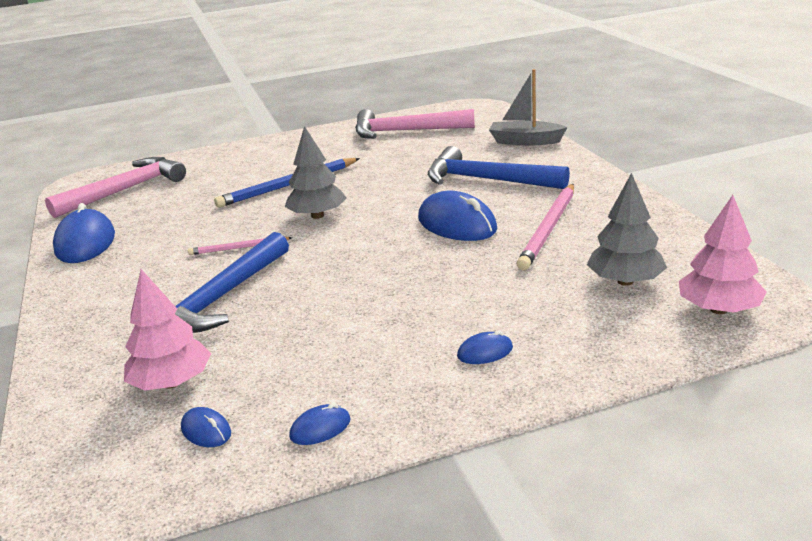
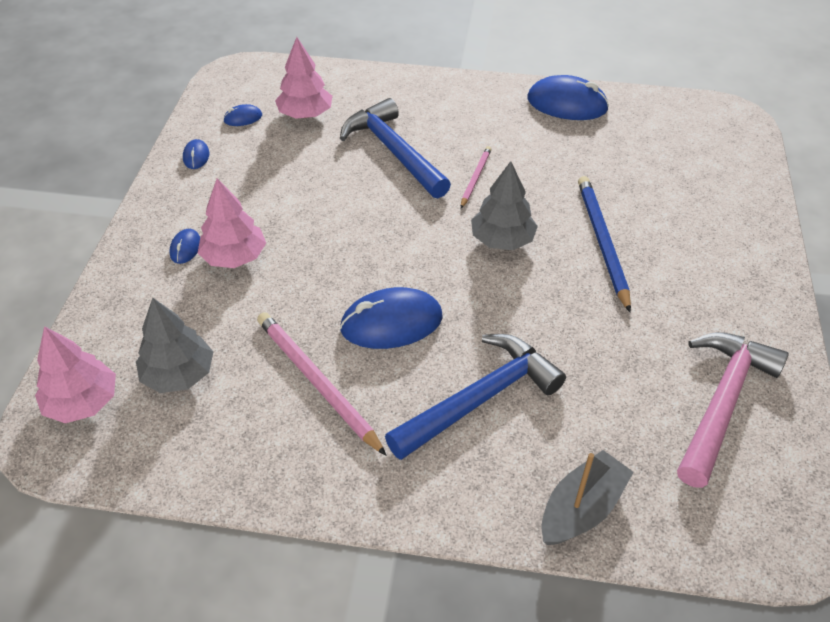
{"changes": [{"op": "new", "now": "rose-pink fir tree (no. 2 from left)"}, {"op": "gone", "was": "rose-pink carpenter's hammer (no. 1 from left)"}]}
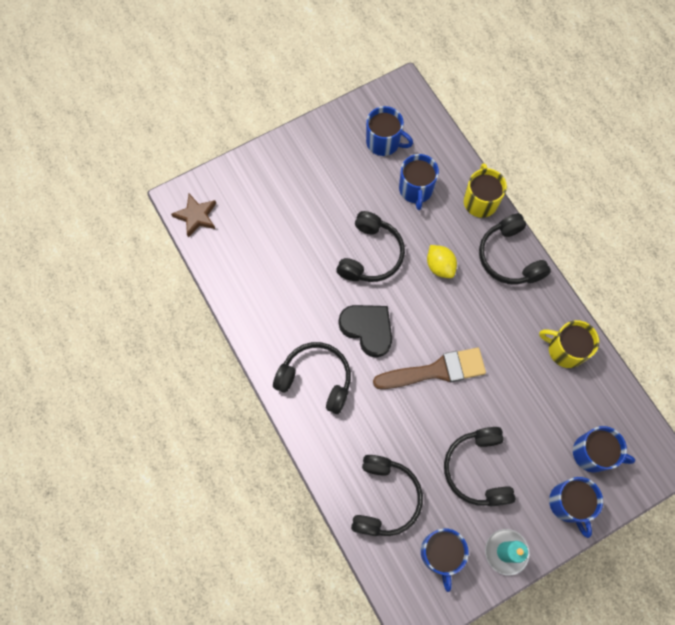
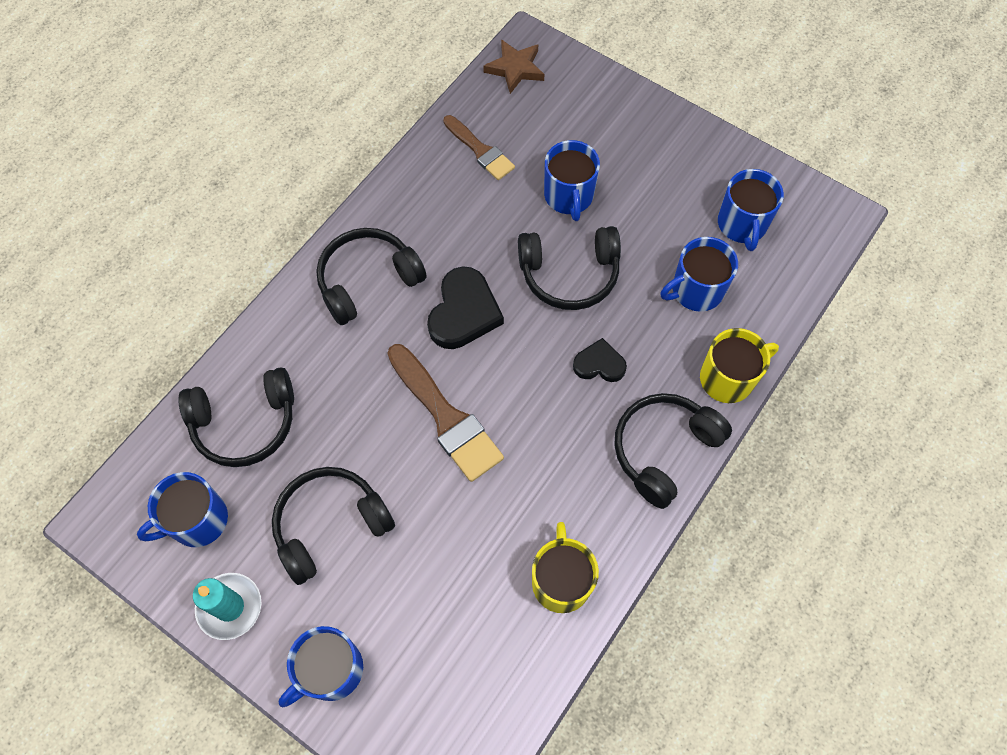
{"changes": [{"op": "rotated", "was": "ebony headset (no. 1 from left in the first image)", "clockwise": -120}, {"op": "new", "now": "dark brown paintbrush (no. 2 from left)"}, {"op": "shifted", "was": "blue tea mug (no. 5 from left in the first image)", "now": "blue tea mug (no. 3 from left)"}, {"op": "swapped", "was": "yellow toy lemon", "now": "ebony heart shape (no. 2 from left)"}]}
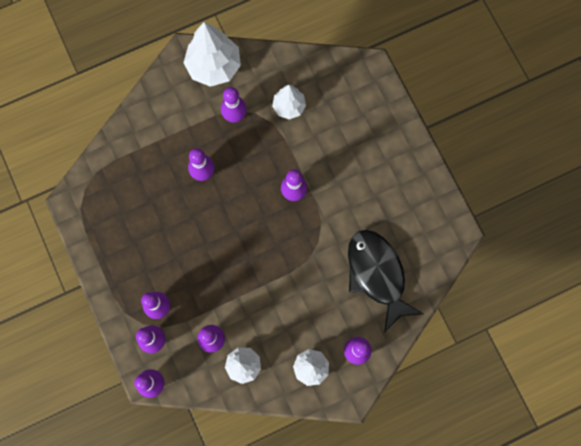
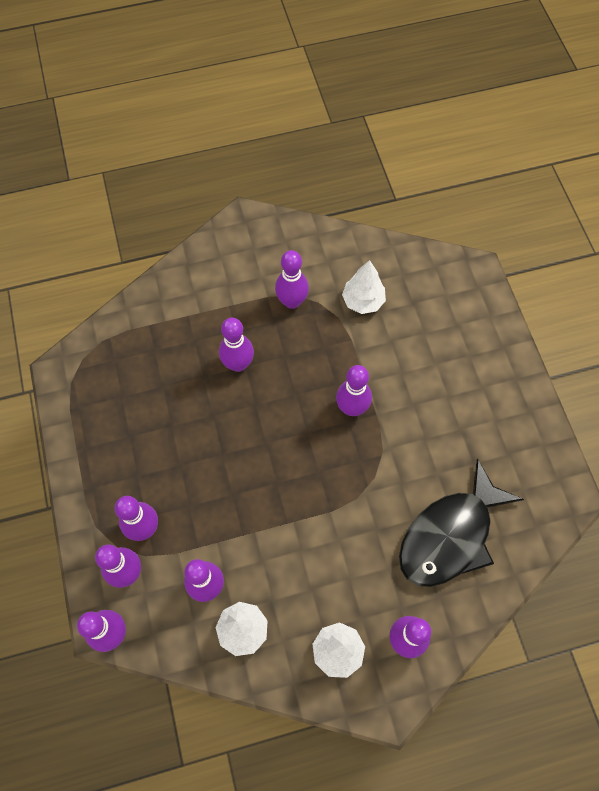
{"changes": [{"op": "rotated", "was": "ebony toy fish", "clockwise": -120}, {"op": "gone", "was": "snow-white fir tree (no. 1 from left)"}]}
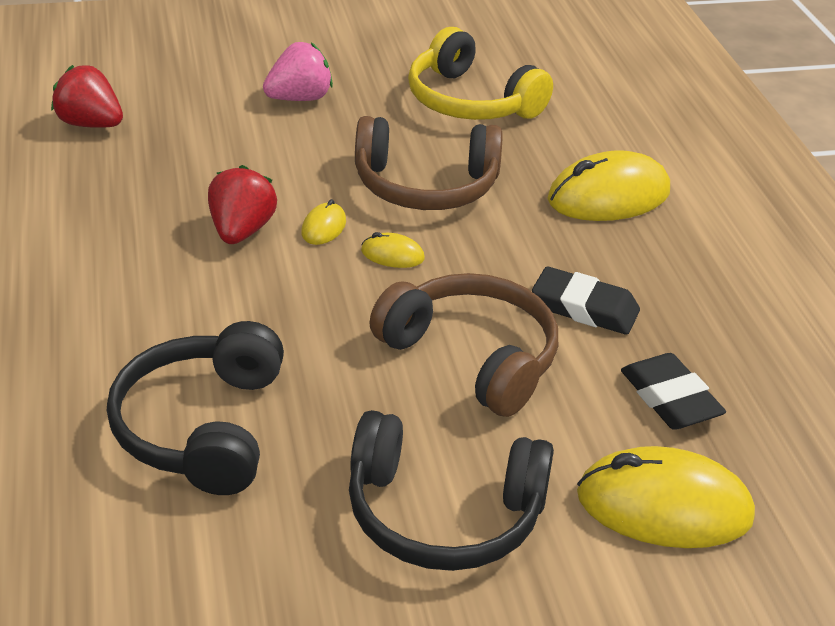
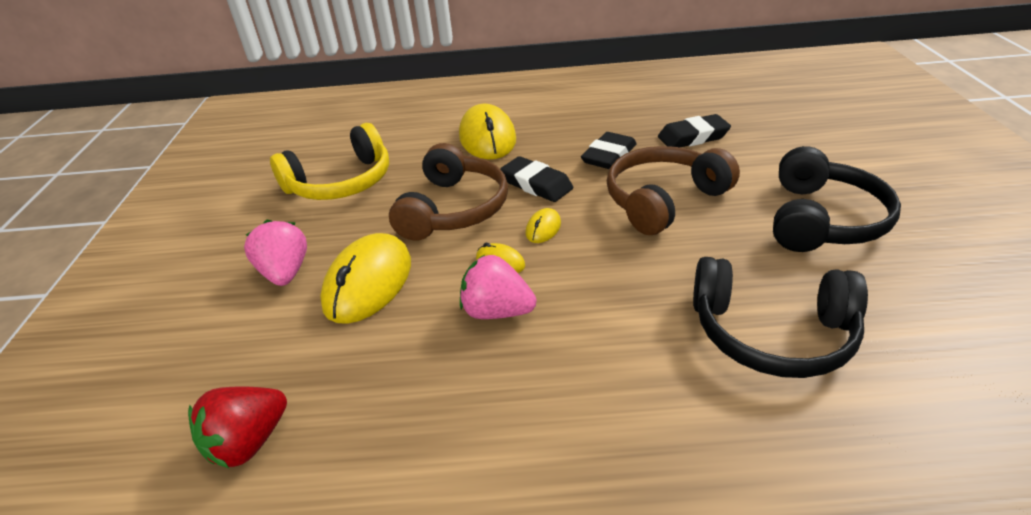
{"changes": [{"op": "shifted", "was": "yellow PC mouse (no. 4 from left in the first image)", "now": "yellow PC mouse (no. 1 from left)"}, {"op": "repainted", "was": "scarlet toy strawberry (no. 2 from left)", "now": "rose-pink toy strawberry (no. 2 from left)"}, {"op": "new", "now": "ebony eraser (no. 1 from left)"}]}
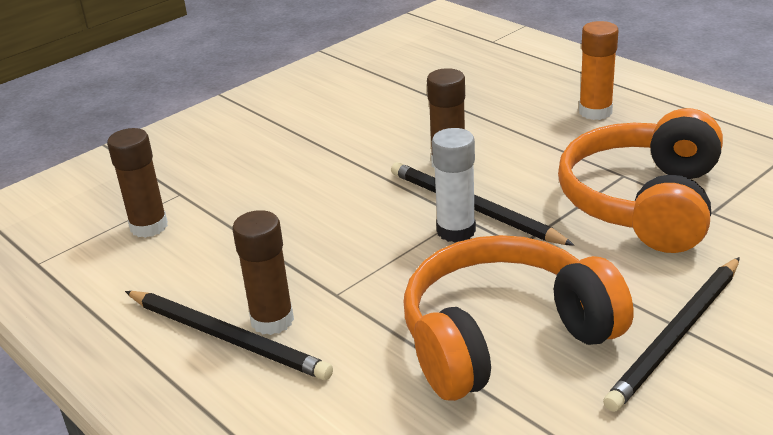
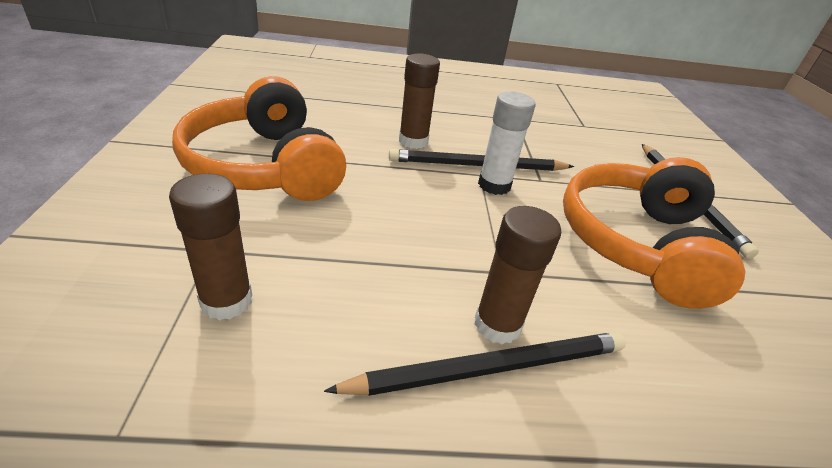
{"changes": [{"op": "shifted", "was": "orange headset (no. 2 from left in the first image)", "now": "orange headset (no. 1 from left)"}, {"op": "gone", "was": "orange glue"}]}
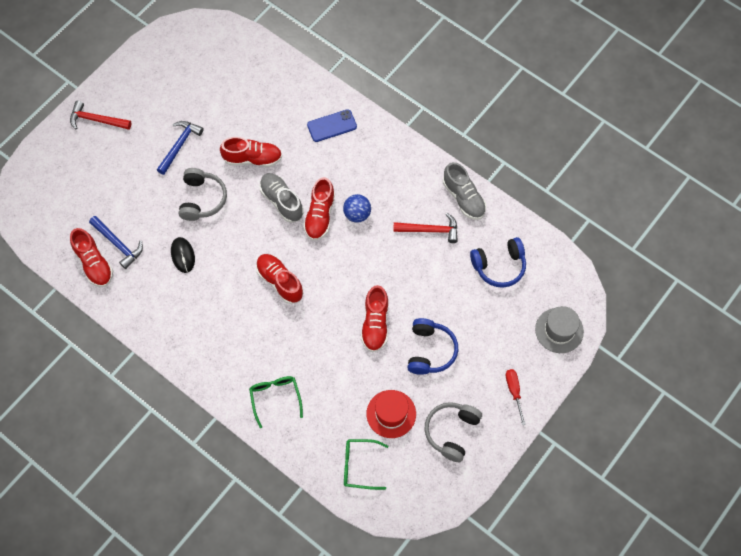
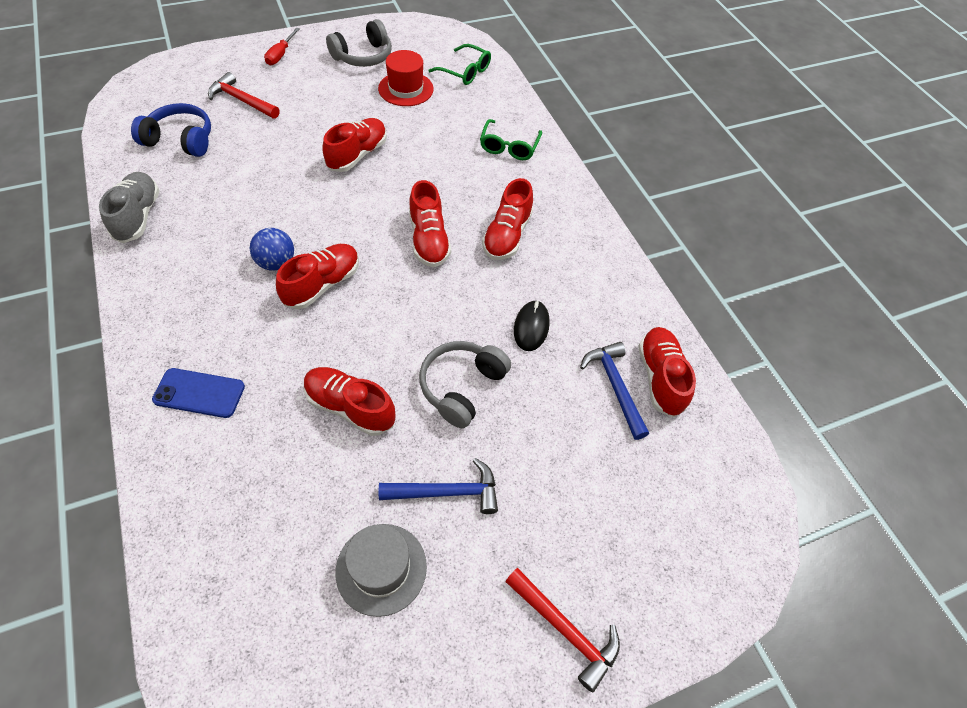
{"changes": [{"op": "shifted", "was": "scarlet carpenter's hammer (no. 2 from left in the first image)", "now": "scarlet carpenter's hammer (no. 1 from left)"}, {"op": "shifted", "was": "ash-grey top hat"}, {"op": "rotated", "was": "blue carpenter's hammer (no. 2 from left in the first image)", "clockwise": -150}, {"op": "new", "now": "scarlet lace-up shoe (no. 5 from left)"}, {"op": "gone", "was": "ash-grey lace-up shoe (no. 1 from left)"}, {"op": "gone", "was": "blue headset (no. 1 from left)"}]}
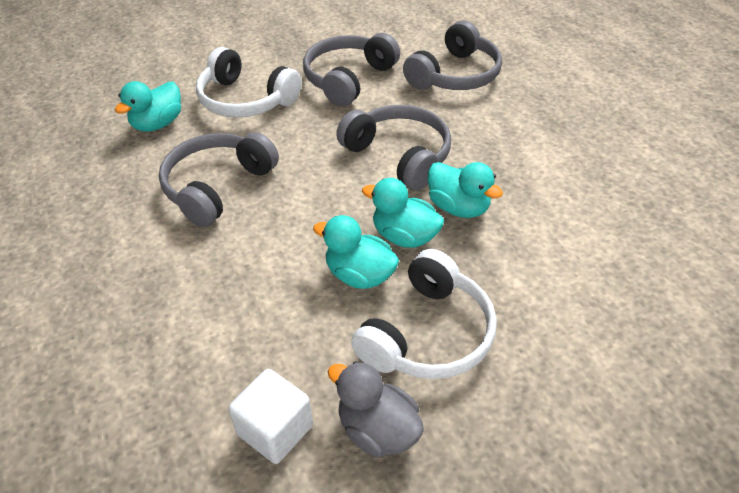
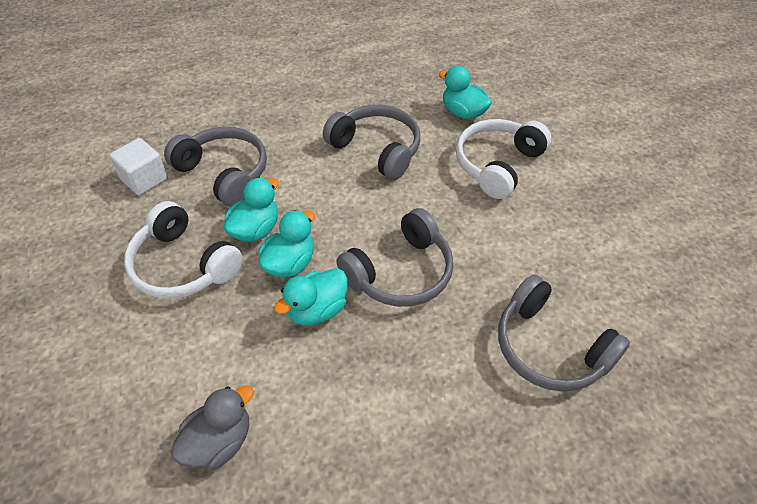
{"changes": [{"op": "shifted", "was": "ash-grey headset (no. 2 from left in the first image)", "now": "ash-grey headset (no. 1 from left)"}, {"op": "shifted", "was": "ash-grey rubber duck"}]}
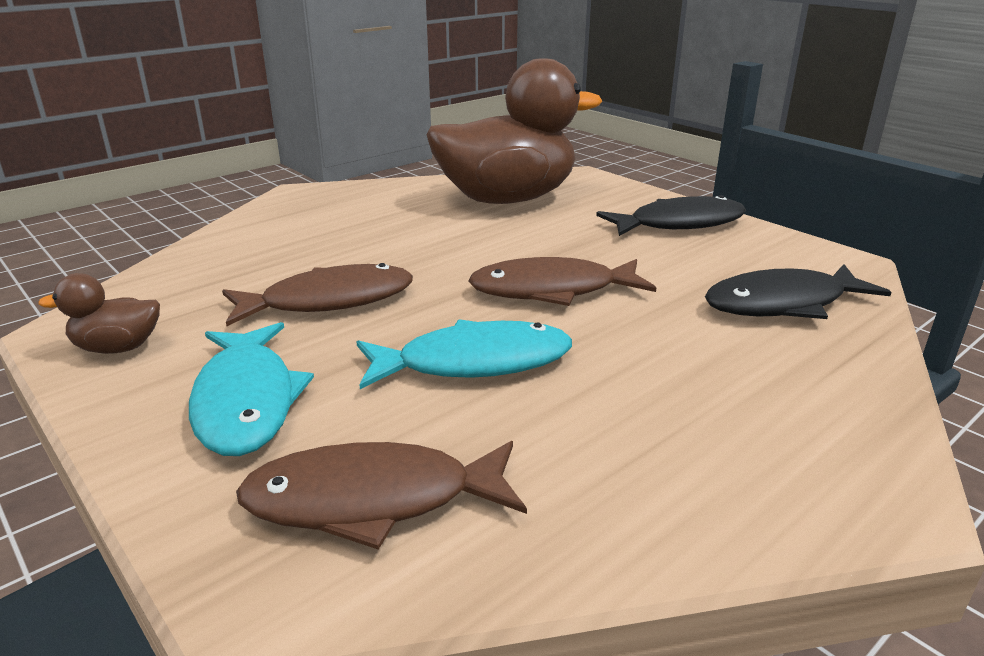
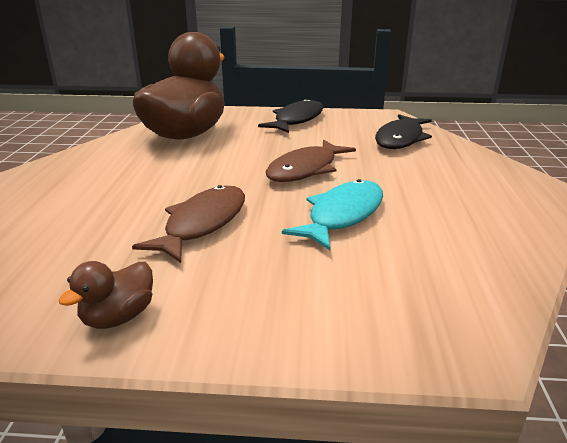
{"changes": [{"op": "gone", "was": "teal toy fish (no. 1 from left)"}, {"op": "gone", "was": "dark brown toy fish (no. 2 from left)"}]}
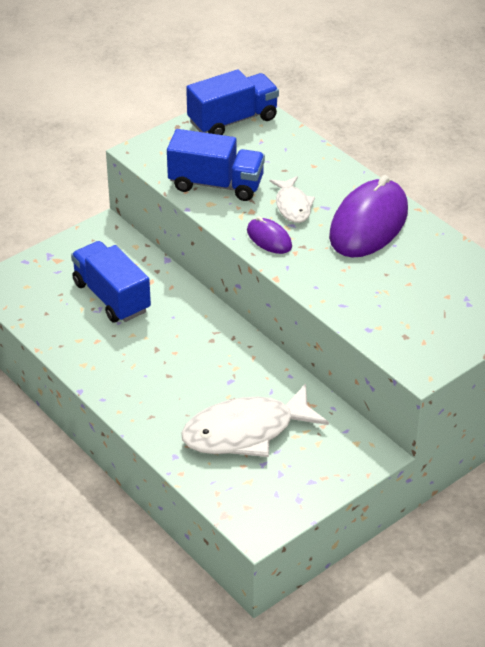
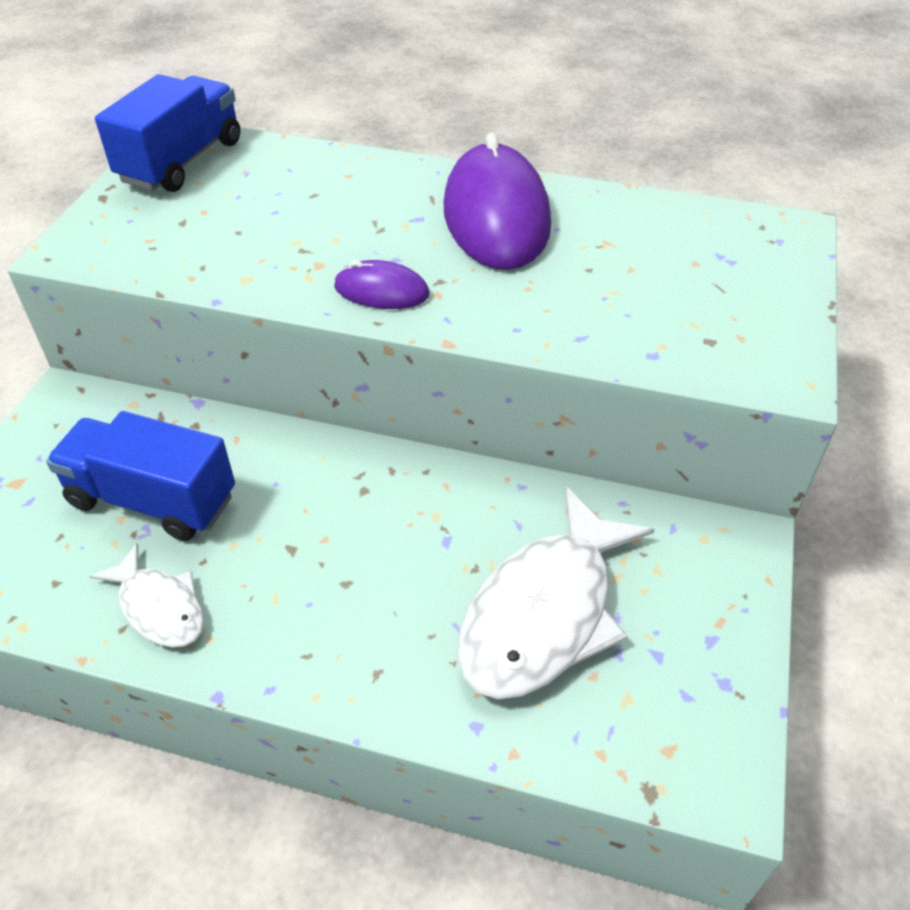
{"changes": [{"op": "shifted", "was": "snow-white toy fish (no. 2 from left in the first image)", "now": "snow-white toy fish (no. 1 from left)"}, {"op": "gone", "was": "blue lorry (no. 2 from left)"}]}
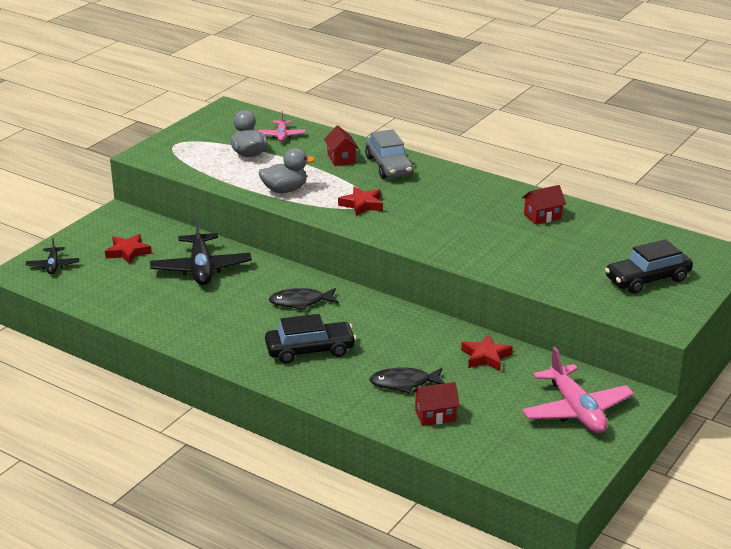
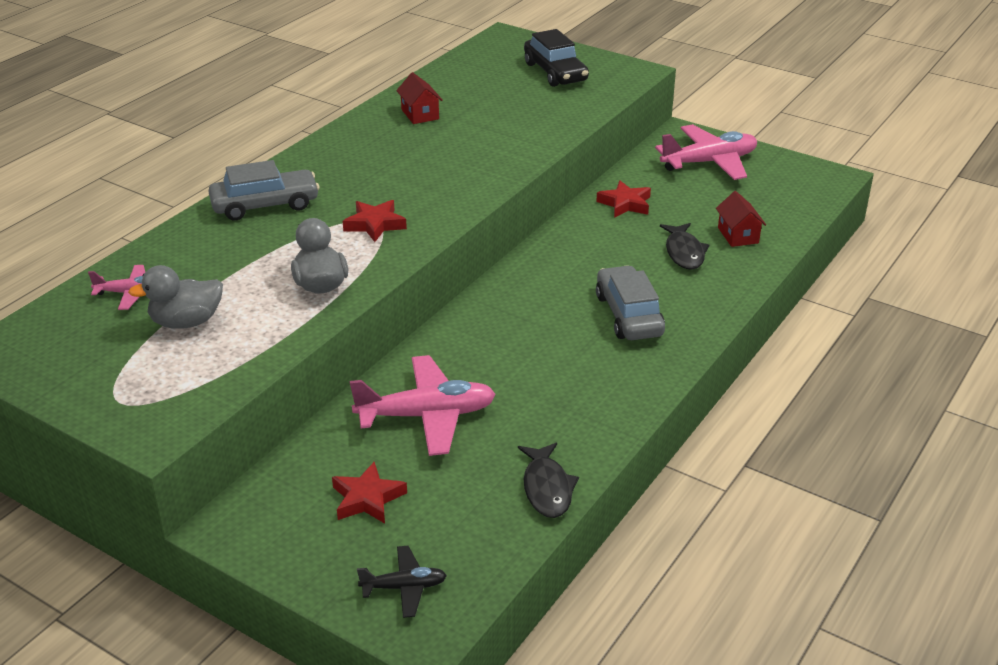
{"changes": [{"op": "repainted", "was": "ebony aeroplane (no. 2 from left)", "now": "rose-pink aeroplane (no. 2 from left)"}, {"op": "shifted", "was": "ebony toy fish (no. 1 from left)"}, {"op": "repainted", "was": "ebony car (no. 1 from left)", "now": "ash-grey car (no. 2 from left)"}, {"op": "gone", "was": "scarlet house (no. 1 from left)"}]}
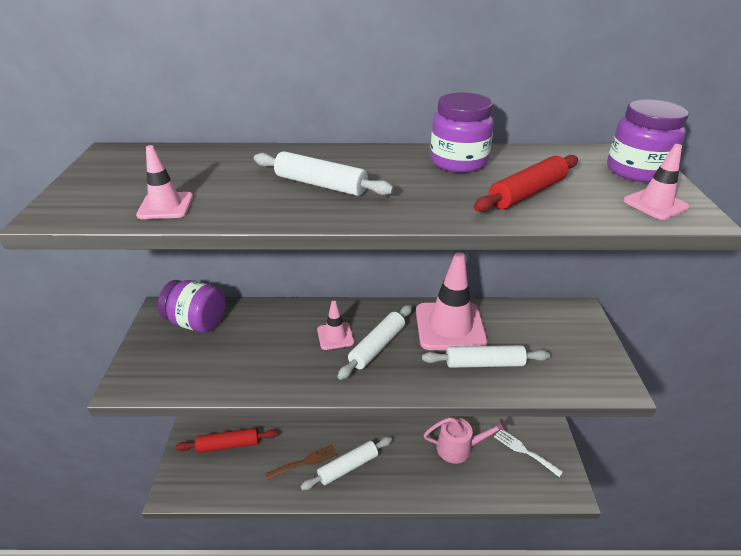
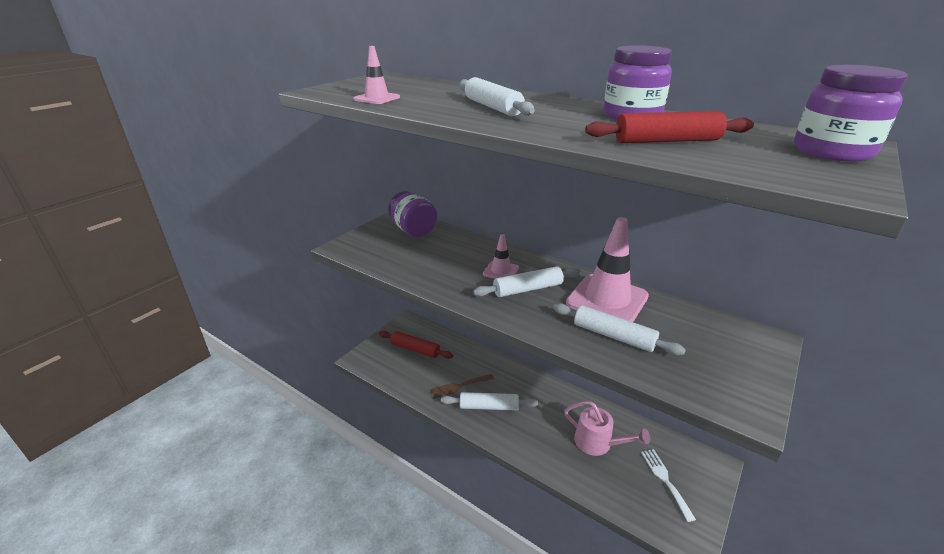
{"changes": [{"op": "rotated", "was": "dark brown table fork", "clockwise": 150}, {"op": "gone", "was": "rose-pink traffic cone (no. 4 from left)"}]}
